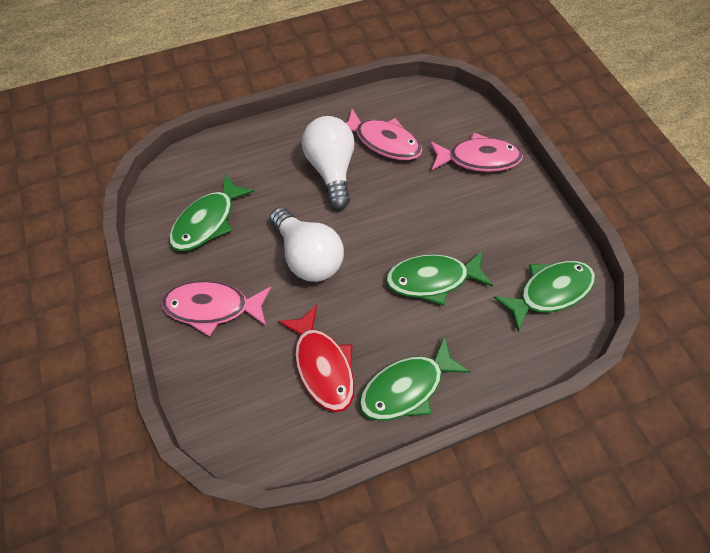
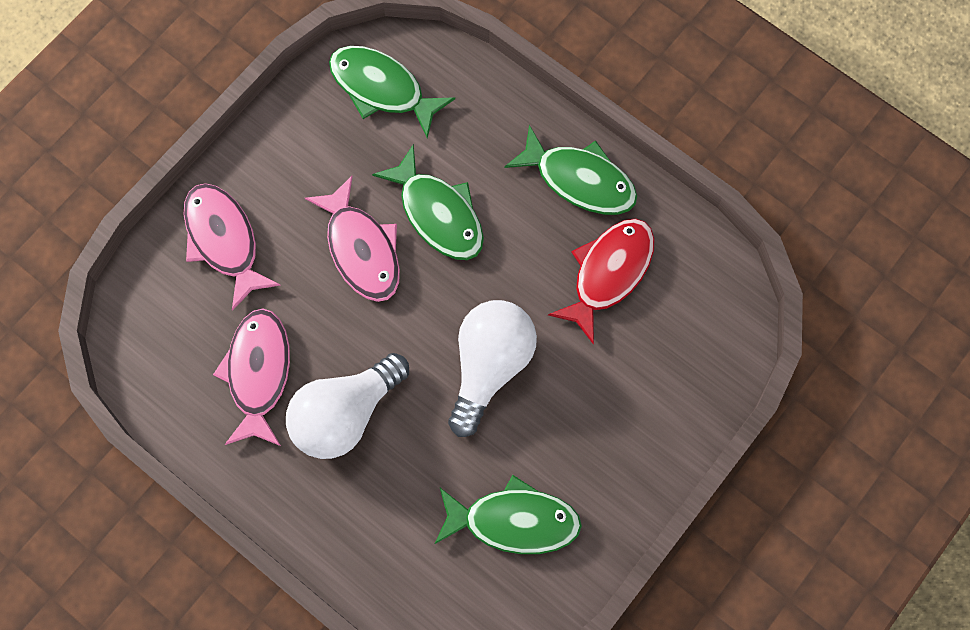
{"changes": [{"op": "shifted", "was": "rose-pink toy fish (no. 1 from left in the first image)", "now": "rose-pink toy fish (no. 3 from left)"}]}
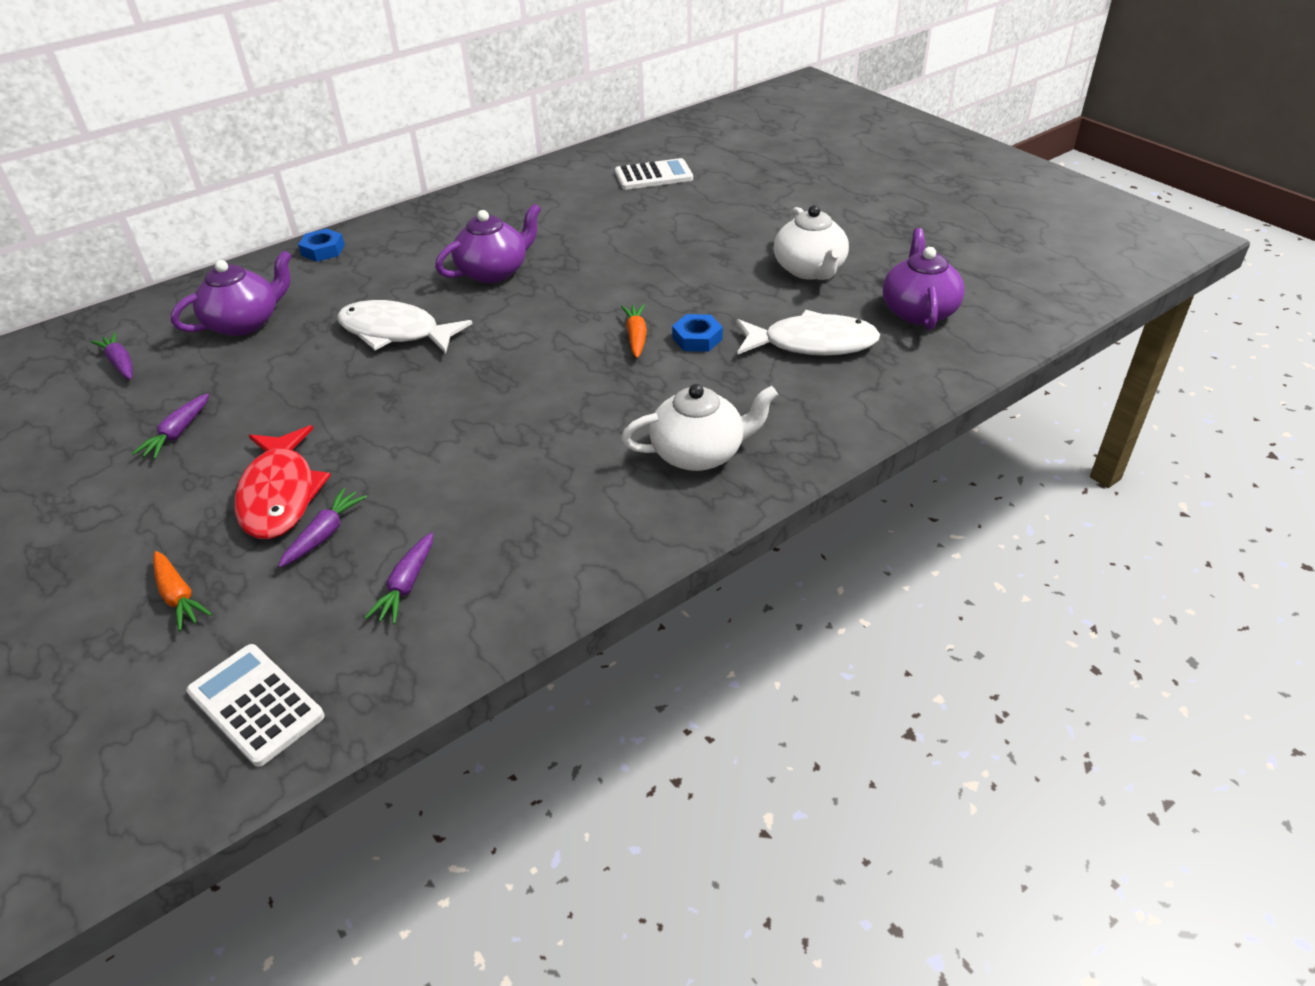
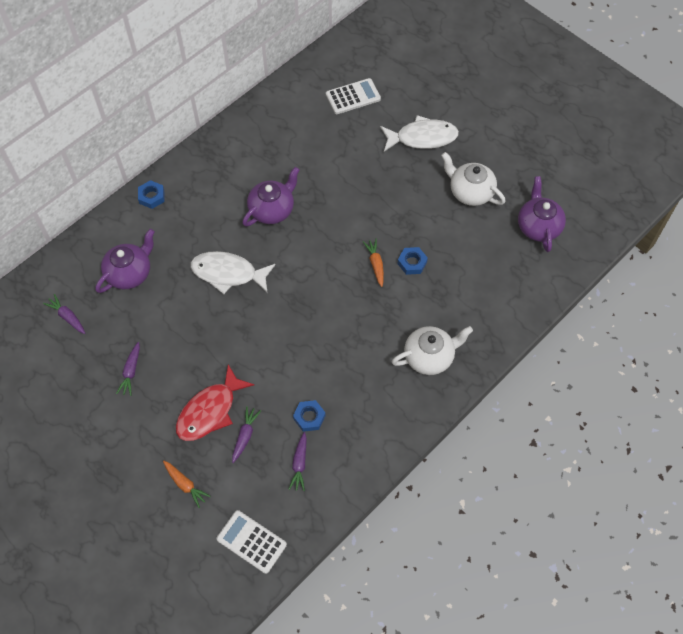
{"changes": [{"op": "rotated", "was": "scarlet toy fish", "clockwise": 60}, {"op": "new", "now": "blue hexagon nut (no. 2 from left)"}, {"op": "shifted", "was": "snow-white toy fish (no. 2 from left)"}, {"op": "rotated", "was": "snow-white teapot (no. 2 from left)", "clockwise": 150}]}
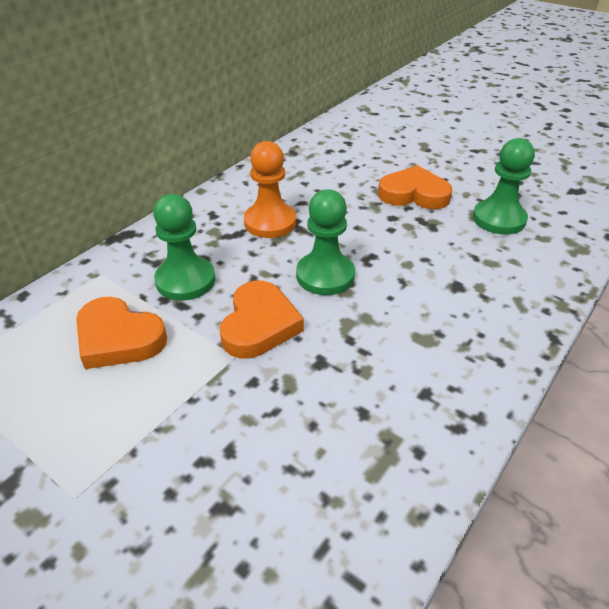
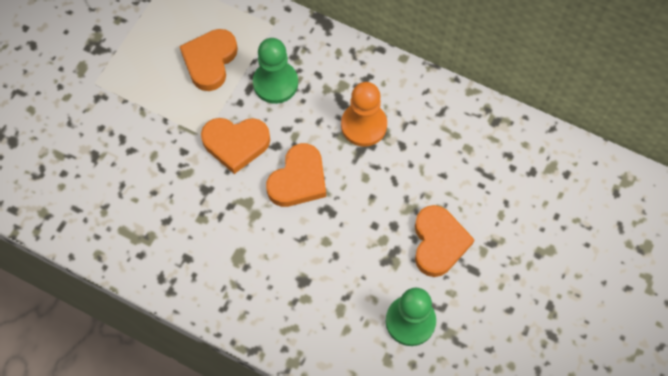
{"changes": [{"op": "swapped", "was": "green chess pawn (no. 2 from left)", "now": "orange heart shape (no. 3 from left)"}]}
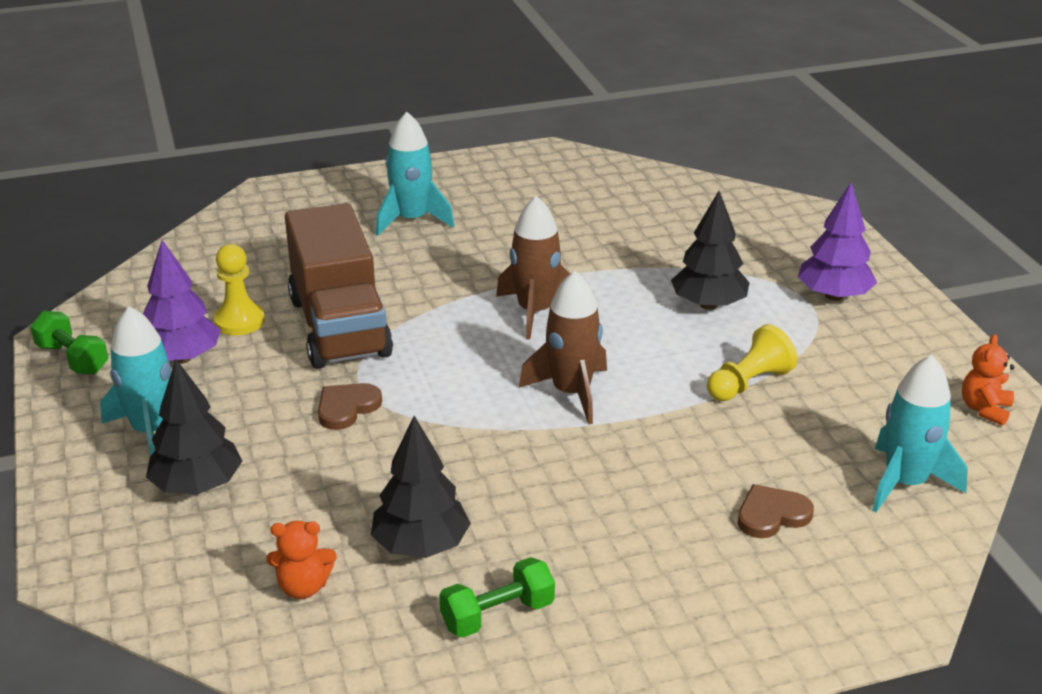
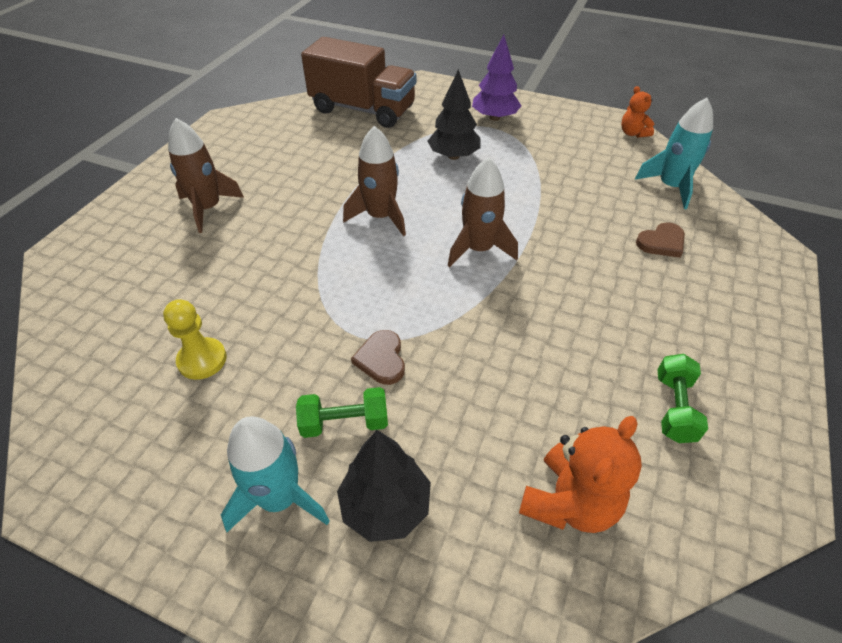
{"changes": [{"op": "repainted", "was": "teal toy rocket (no. 2 from left)", "now": "dark brown toy rocket (no. 1 from left)"}, {"op": "shifted", "was": "green hand weight (no. 1 from left)"}, {"op": "shifted", "was": "dark brown lorry"}, {"op": "scaled", "was": "orange teddy (no. 1 from left)", "ratio": 1.68}, {"op": "rotated", "was": "dark brown heart shape (no. 2 from left)", "clockwise": -135}, {"op": "gone", "was": "violet fir tree (no. 1 from left)"}, {"op": "gone", "was": "ebony fir tree (no. 2 from left)"}, {"op": "gone", "was": "yellow chess pawn (no. 2 from left)"}]}
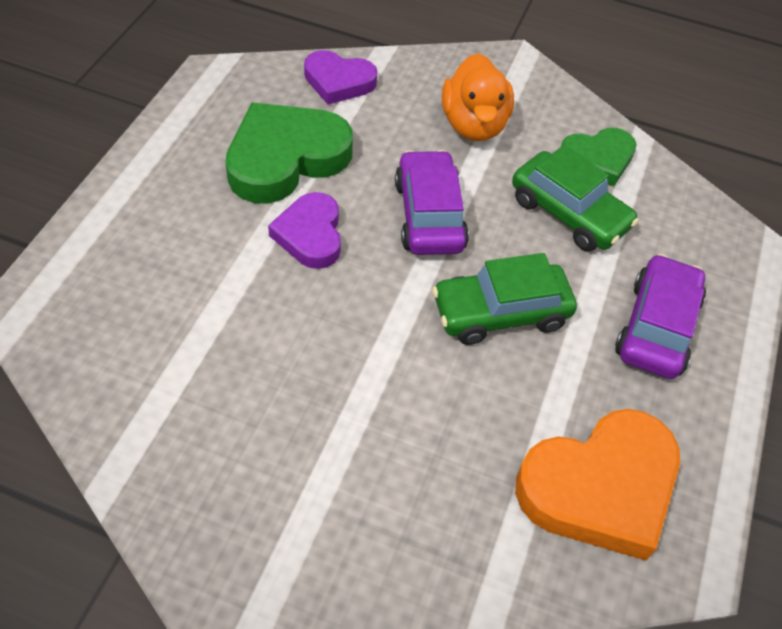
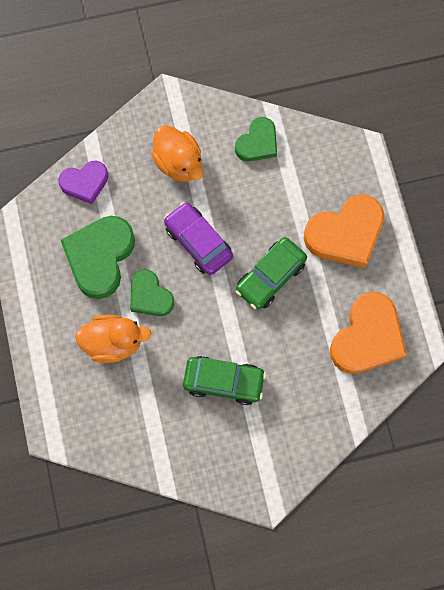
{"changes": [{"op": "new", "now": "orange rubber duck (no. 1 from left)"}, {"op": "repainted", "was": "violet heart shape (no. 1 from left)", "now": "green heart shape (no. 2 from left)"}, {"op": "shifted", "was": "green car (no. 2 from left in the first image)", "now": "green car (no. 1 from left)"}, {"op": "swapped", "was": "violet car (no. 2 from left)", "now": "orange heart shape (no. 1 from left)"}]}
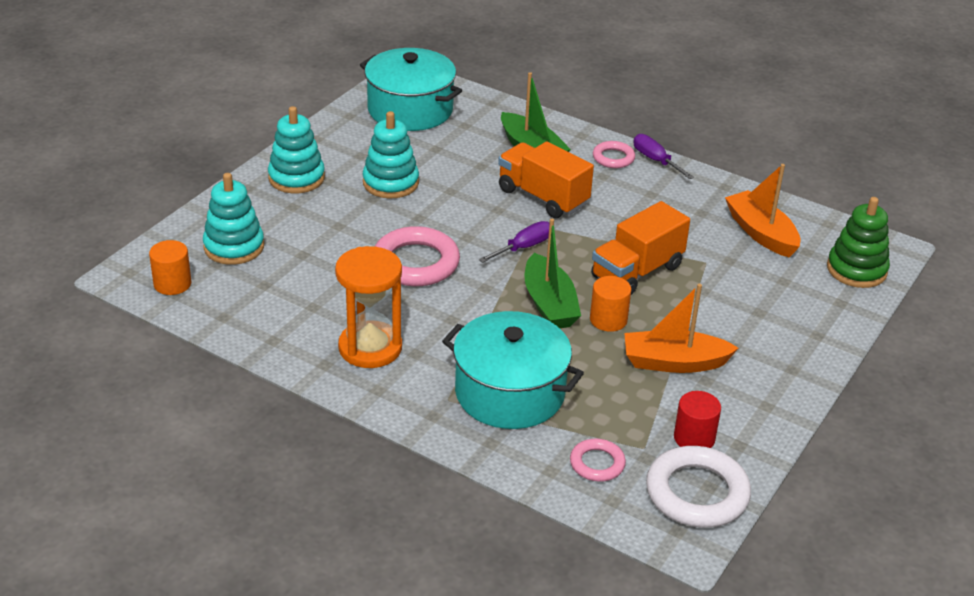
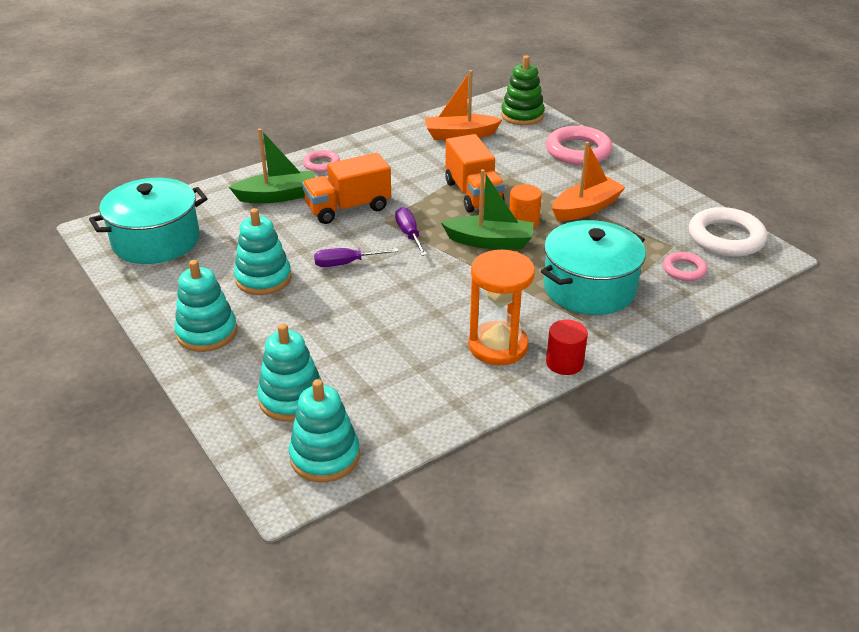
{"changes": [{"op": "swapped", "was": "orange cylinder shape (no. 1 from left)", "now": "teal stacking toy (no. 4 from left)"}, {"op": "shifted", "was": "violet flat screwdriver (no. 2 from left in the first image)", "now": "violet flat screwdriver (no. 1 from left)"}, {"op": "shifted", "was": "rose-pink ring (no. 1 from left in the first image)", "now": "rose-pink ring (no. 2 from left)"}, {"op": "shifted", "was": "scarlet cylinder shape"}, {"op": "rotated", "was": "orange sailboat (no. 1 from left in the first image)", "clockwise": -150}]}
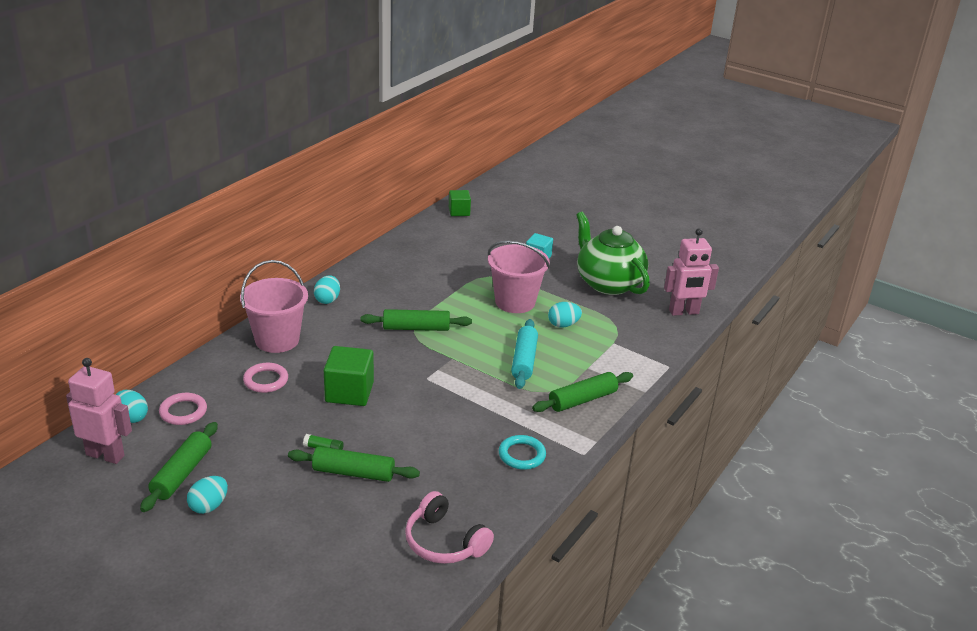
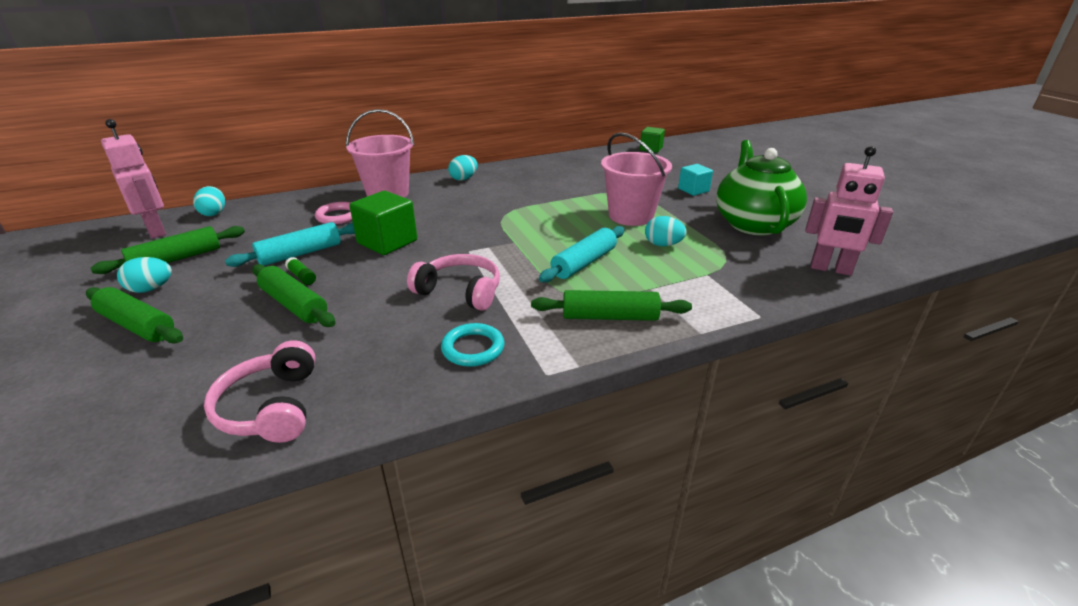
{"changes": [{"op": "shifted", "was": "green dough roller (no. 3 from left in the first image)", "now": "green dough roller (no. 1 from left)"}, {"op": "new", "now": "teal dough roller (no. 1 from left)"}, {"op": "new", "now": "rose-pink headset (no. 2 from left)"}, {"op": "gone", "was": "rose-pink ring (no. 1 from left)"}]}
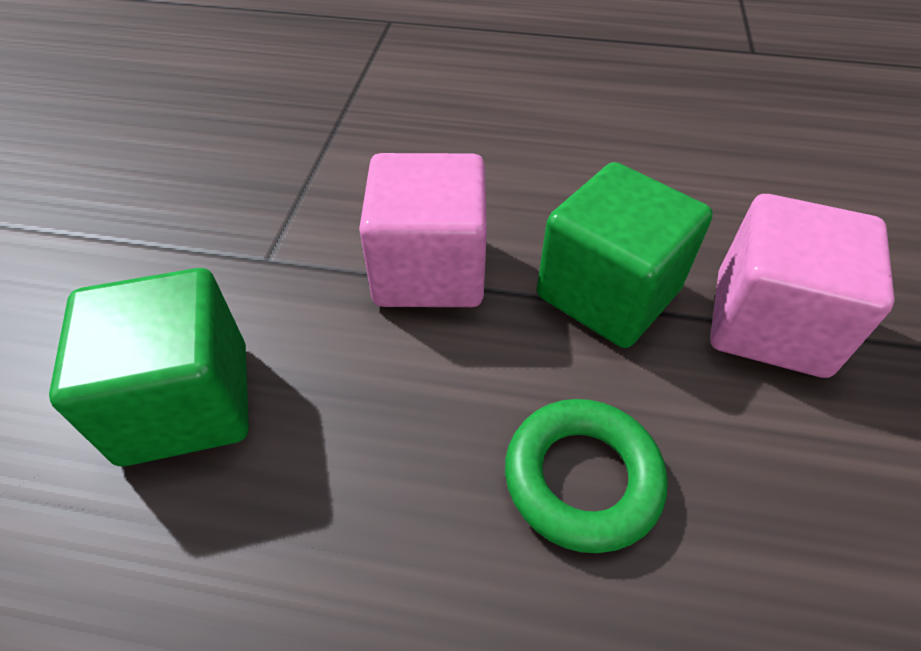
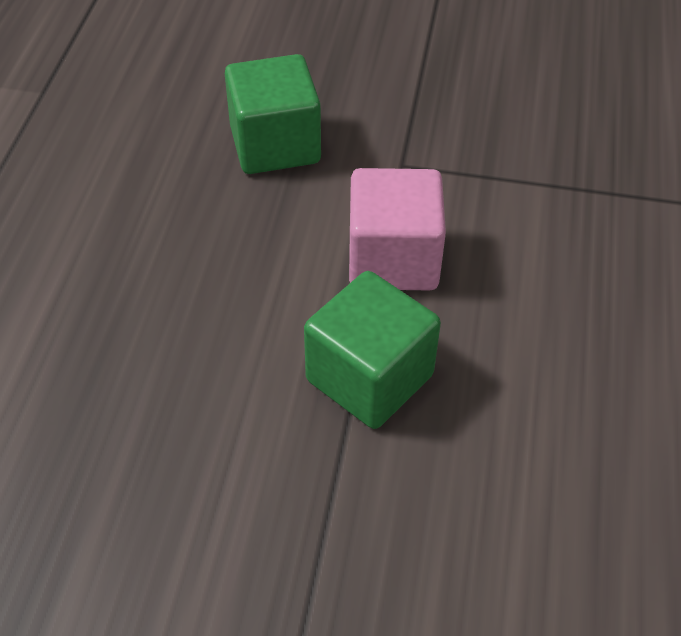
{"changes": [{"op": "gone", "was": "green ring"}, {"op": "gone", "was": "rose-pink cube (no. 2 from left)"}]}
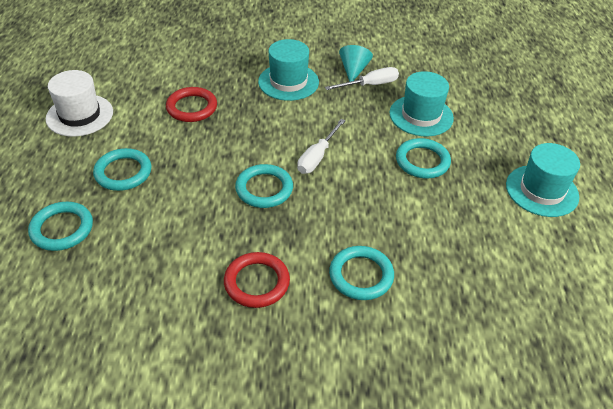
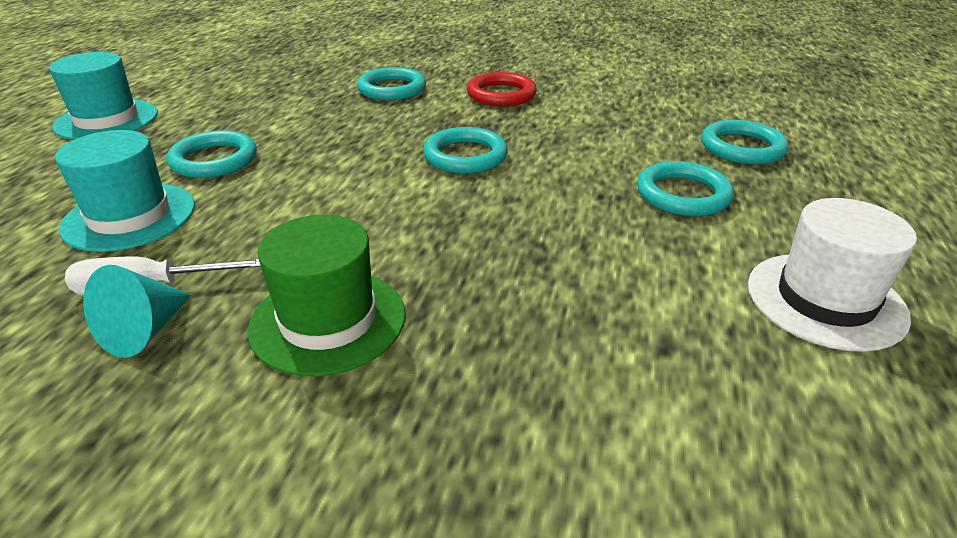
{"changes": [{"op": "repainted", "was": "teal top hat (no. 1 from left)", "now": "green top hat"}, {"op": "gone", "was": "scarlet ring (no. 1 from left)"}, {"op": "gone", "was": "snow-white flat screwdriver (no. 1 from left)"}]}
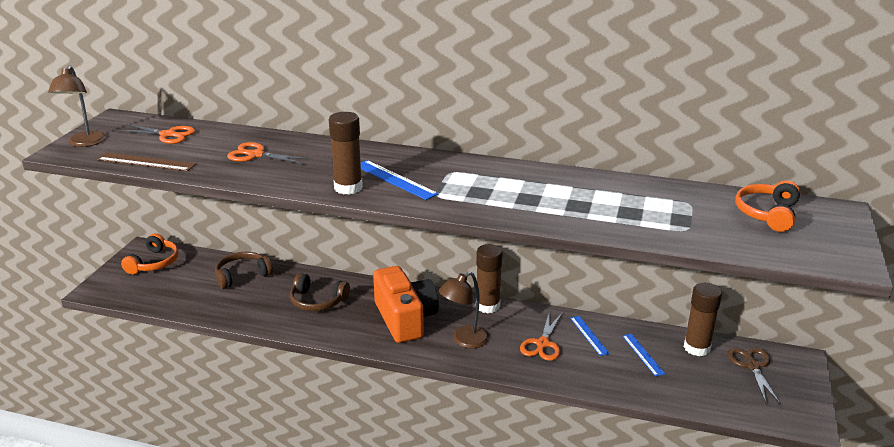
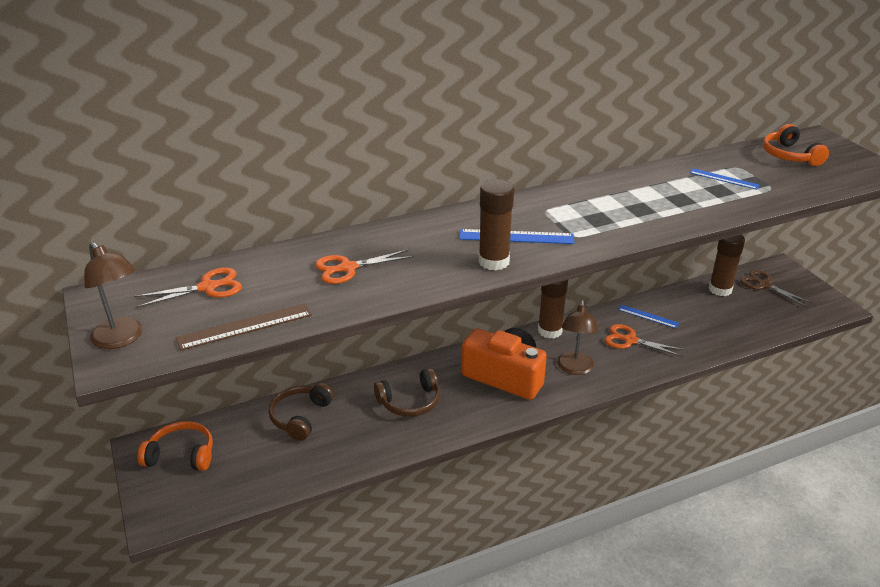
{"changes": [{"op": "rotated", "was": "orange headset (no. 1 from left)", "clockwise": -60}, {"op": "rotated", "was": "orange scissors (no. 3 from left)", "clockwise": 135}, {"op": "shifted", "was": "blue straightedge (no. 3 from left)"}]}
